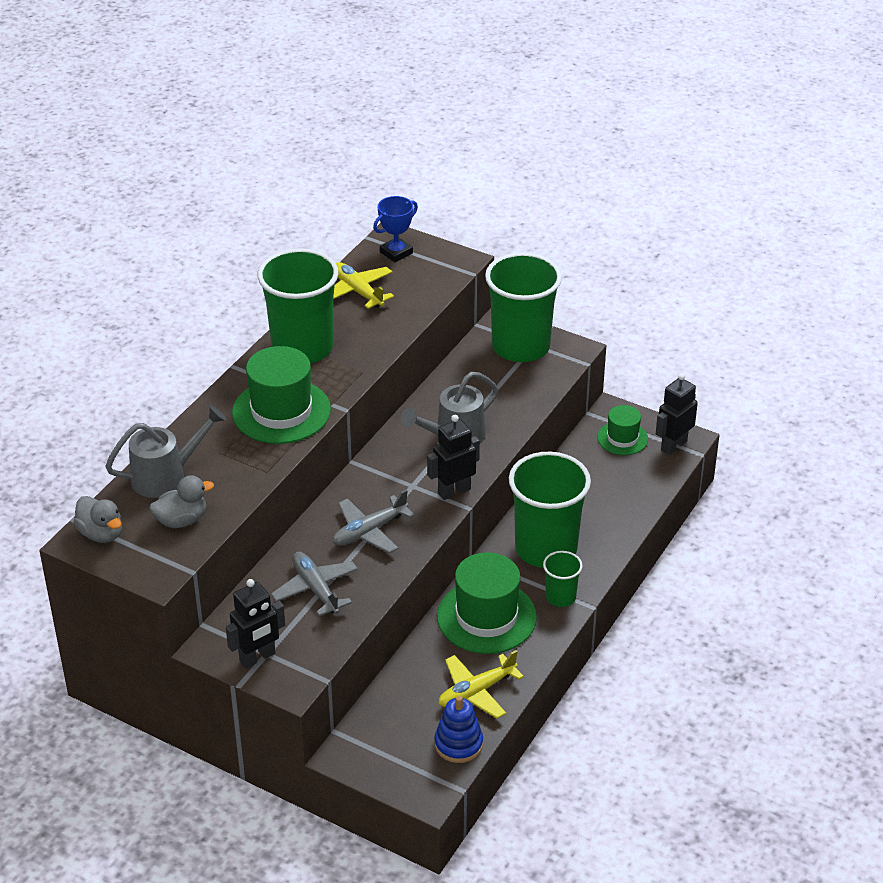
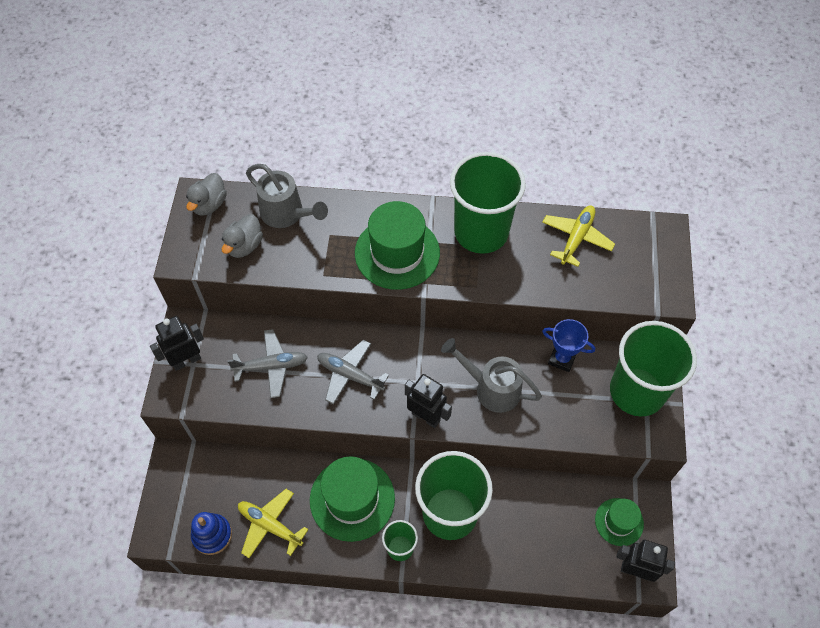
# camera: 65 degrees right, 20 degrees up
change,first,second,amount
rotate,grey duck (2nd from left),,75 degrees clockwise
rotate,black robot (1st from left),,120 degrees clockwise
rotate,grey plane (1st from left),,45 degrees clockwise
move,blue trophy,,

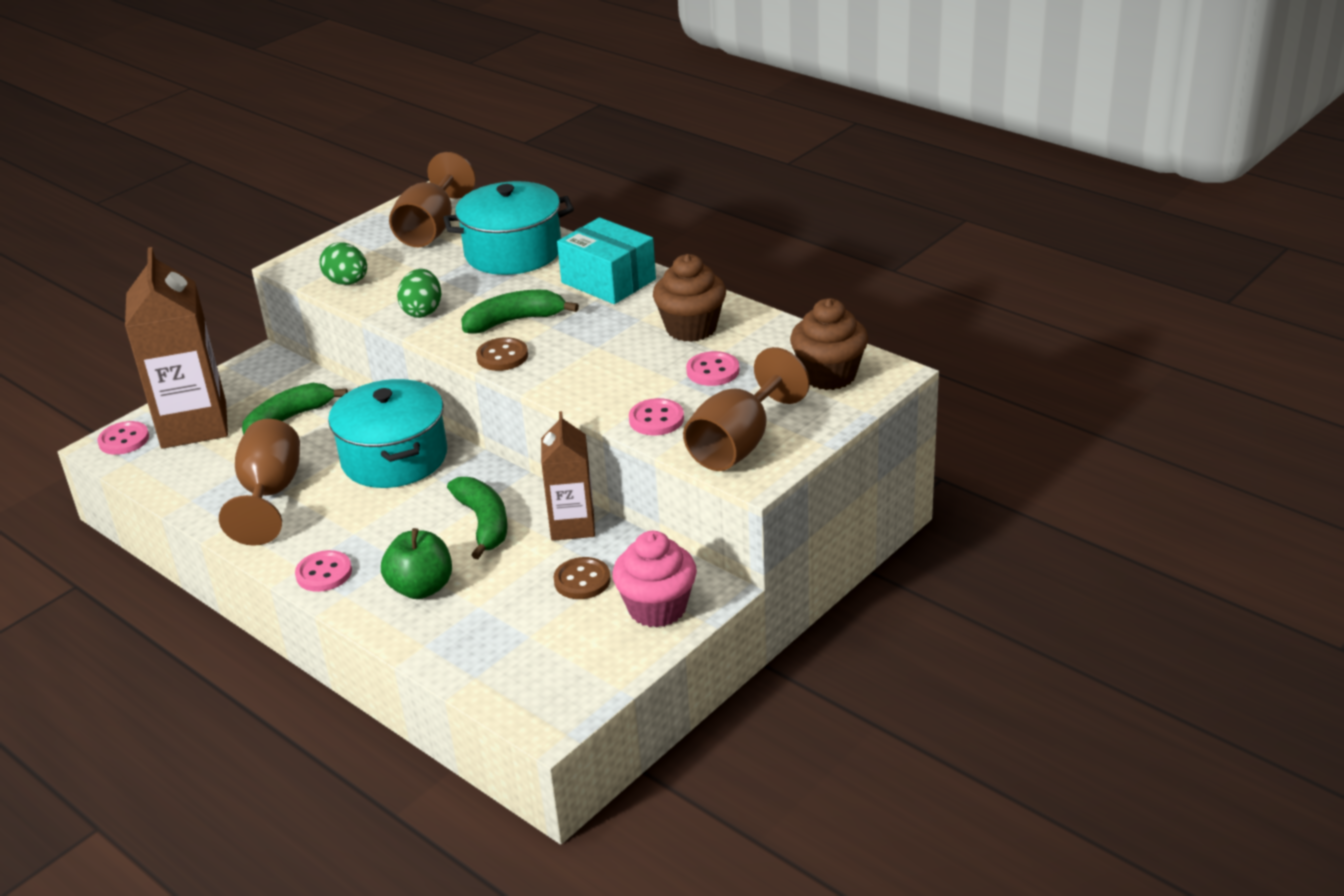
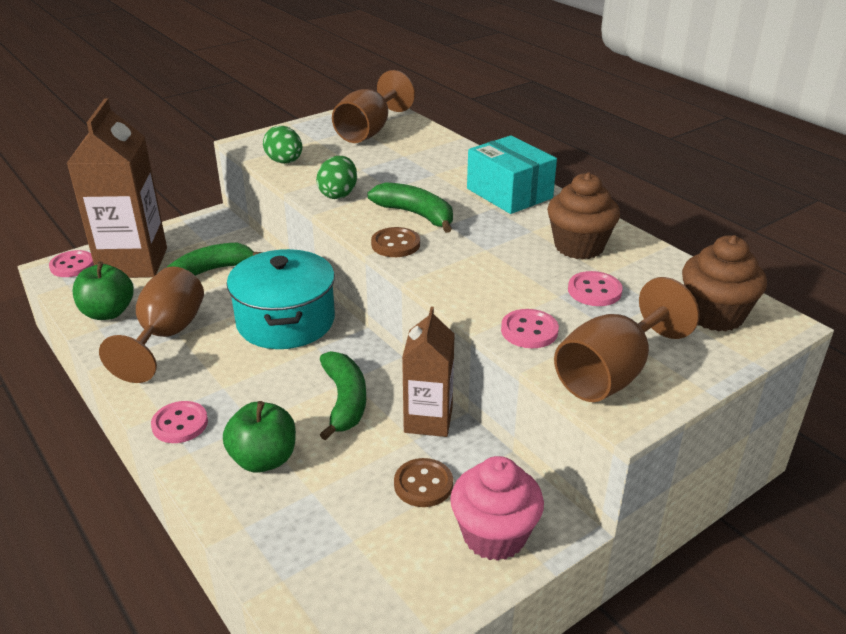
# camera: 10 degrees right, 0 degrees up
change,first,second,amount
delete,turquoise pot (2nd from left),,
rotate,green banana (3rd from left),,45 degrees clockwise
insert,,green apple (1st from left),

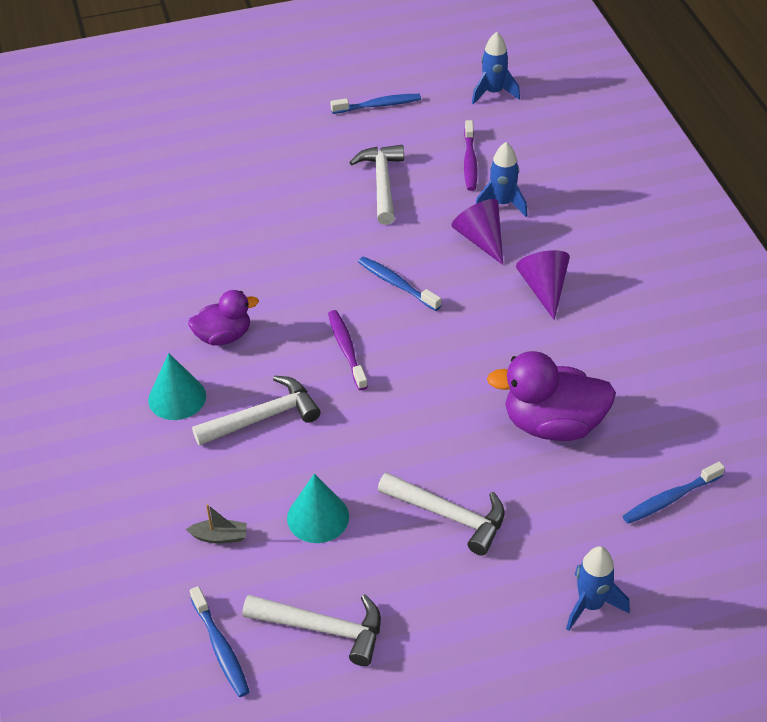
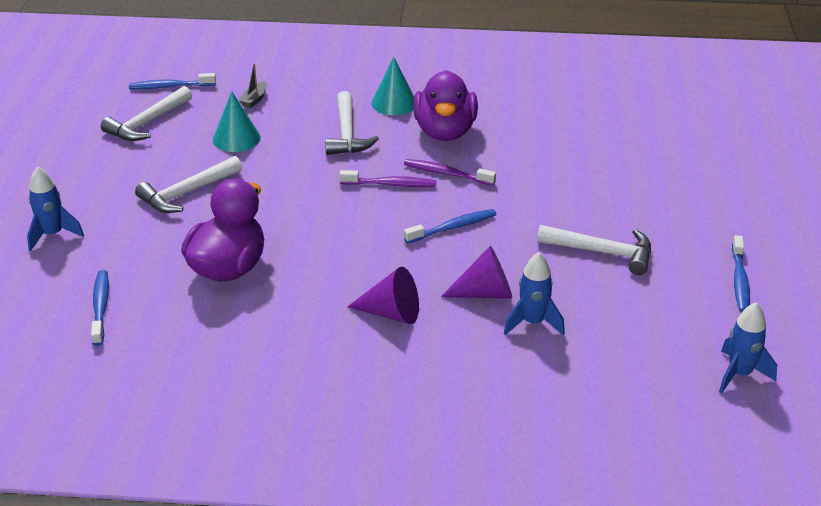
# camera: 110 degrees right, 10 degrees down
change,first,second,amount
resize,purple duck (1st from left in the first image),purple duck (2nd from left),x1.63
move,purple toothbrush (2nd from left),,

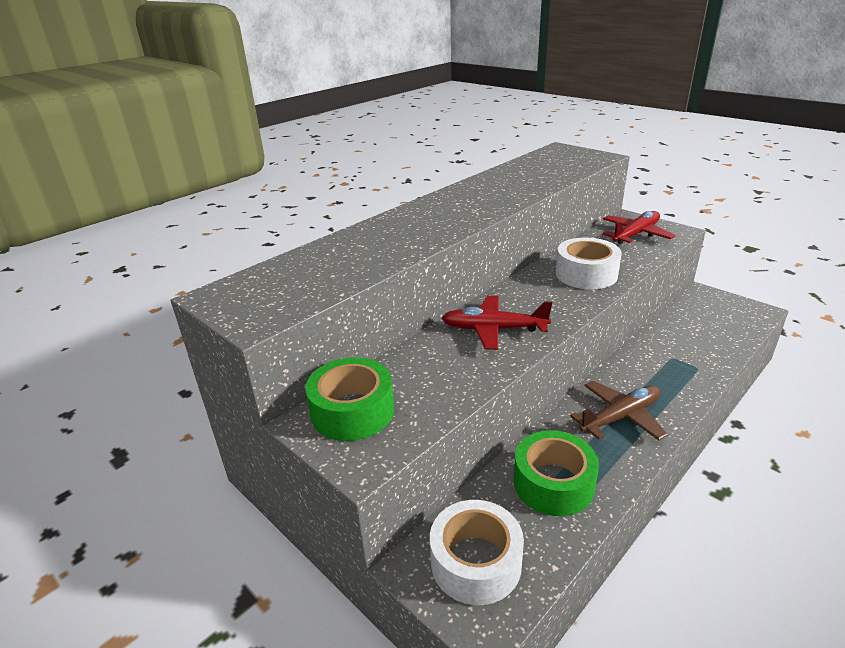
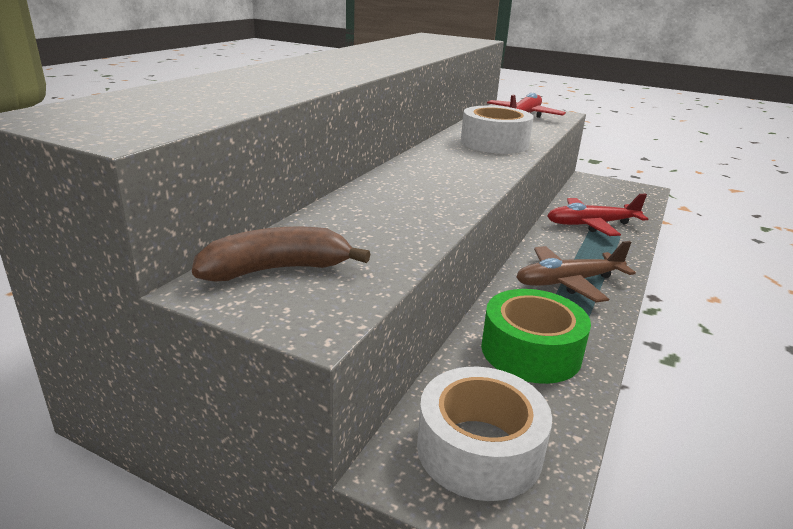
# camera: 20 degrees left, 5 degrees down
change,first,second,amount
replace,green tape (1st from left),brown banana,
move,red plane (1st from left in the first image),red plane (2nd from left),
rotate,brown plane,,150 degrees counterclockwise

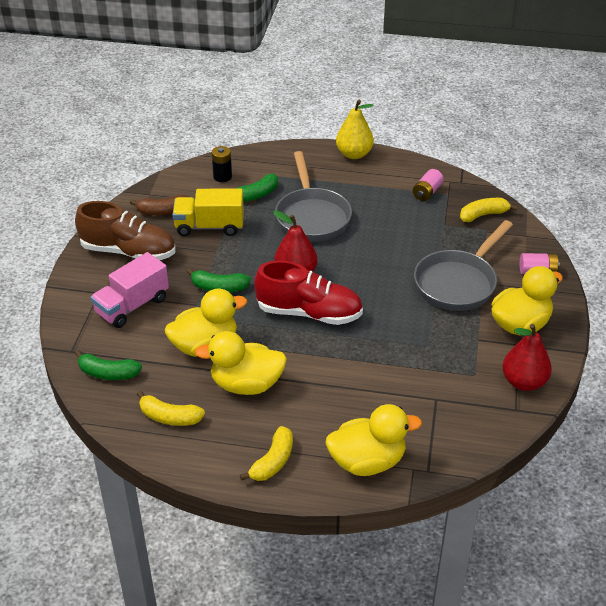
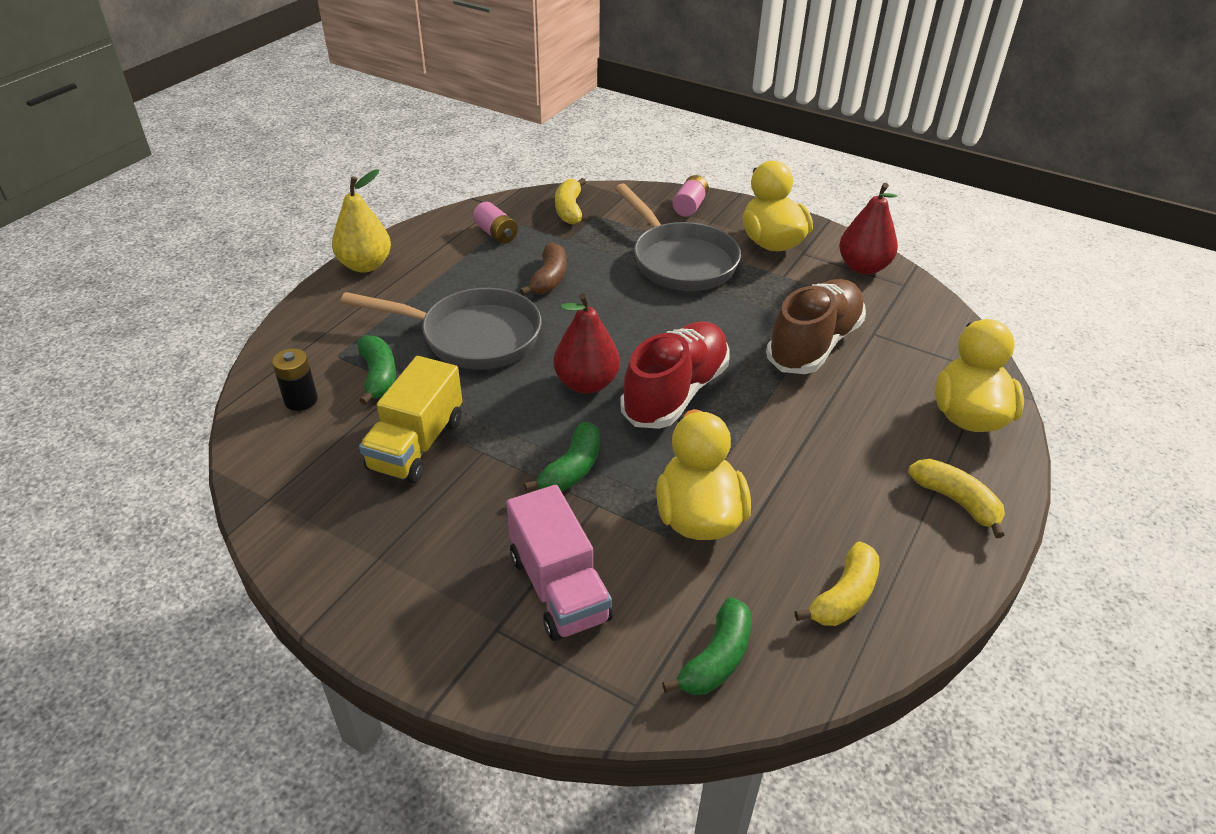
# camera: 70 degrees left, 0 degrees up
change,first,second,amount
move,brown shoe,,
move,brown banana,,
delete,yellow duck (2nd from left),,

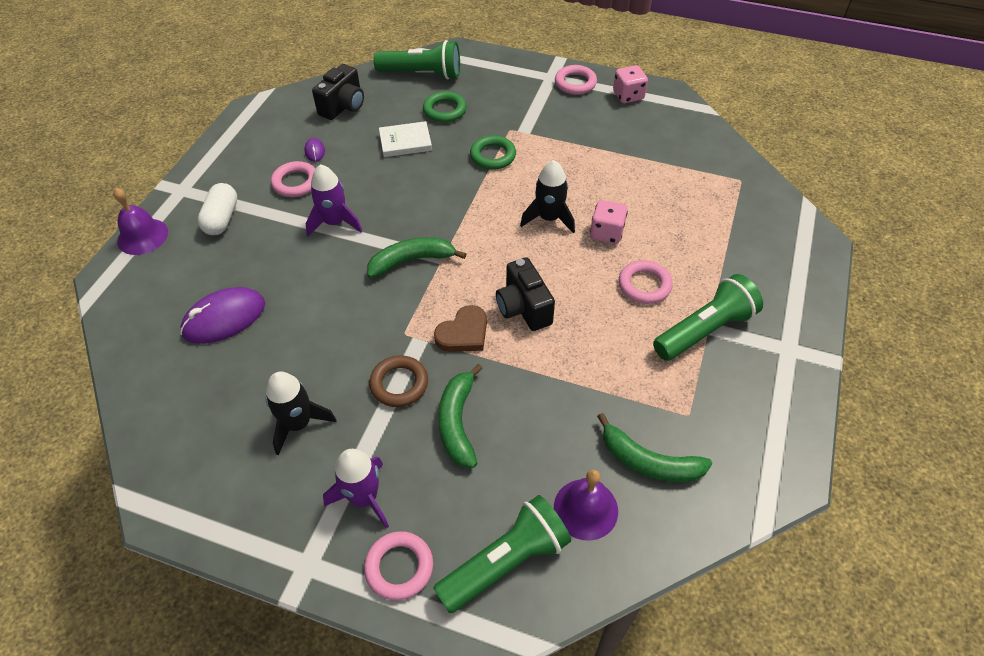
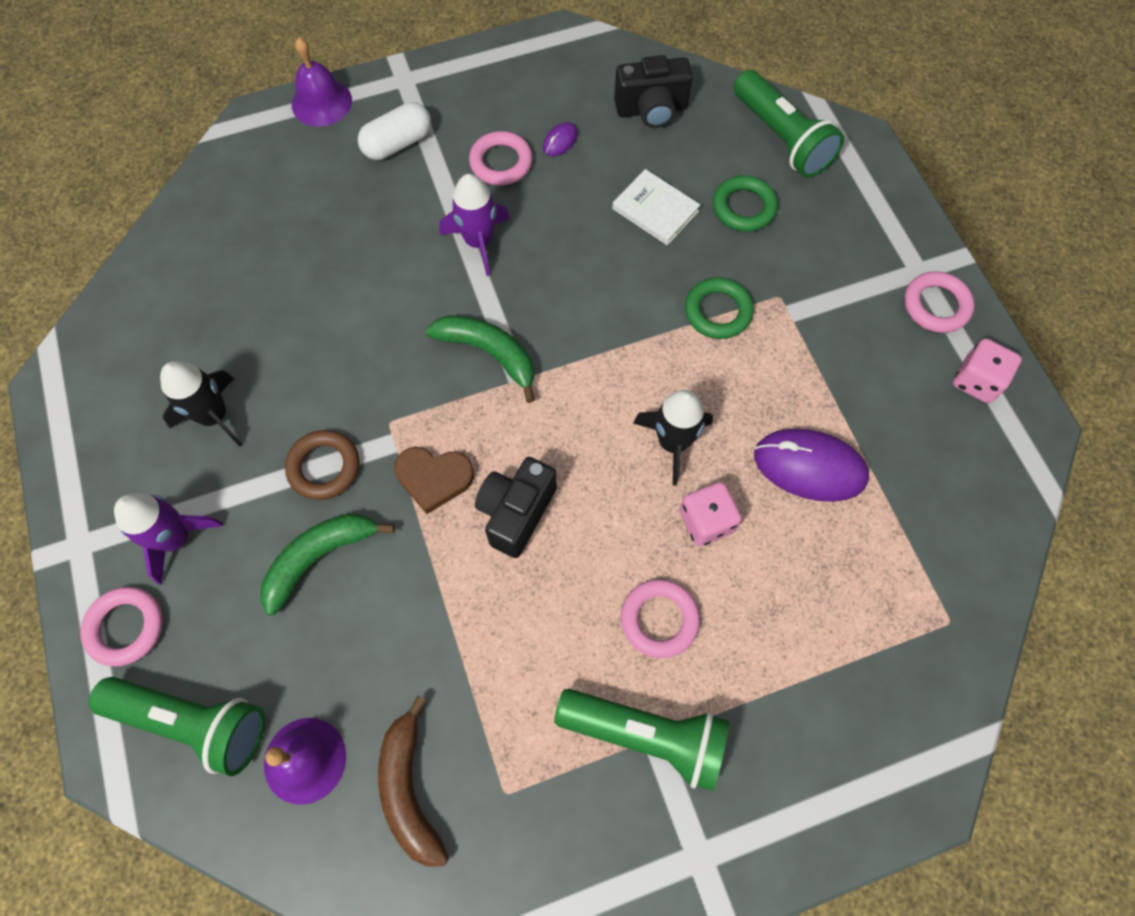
# camera: 50 degrees right, 15 degrees up
change,first,second,amount
move,purple mouse (1st from left in the first image),purple mouse (2nd from left),
recolor,green banana (3rd from left),brown banana,

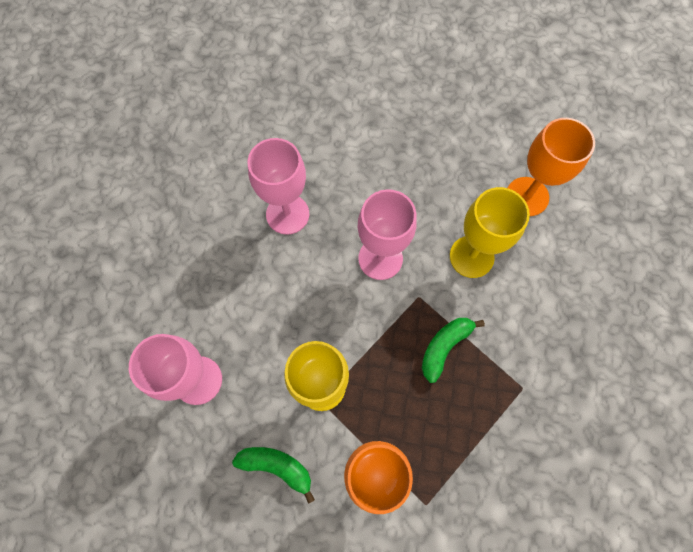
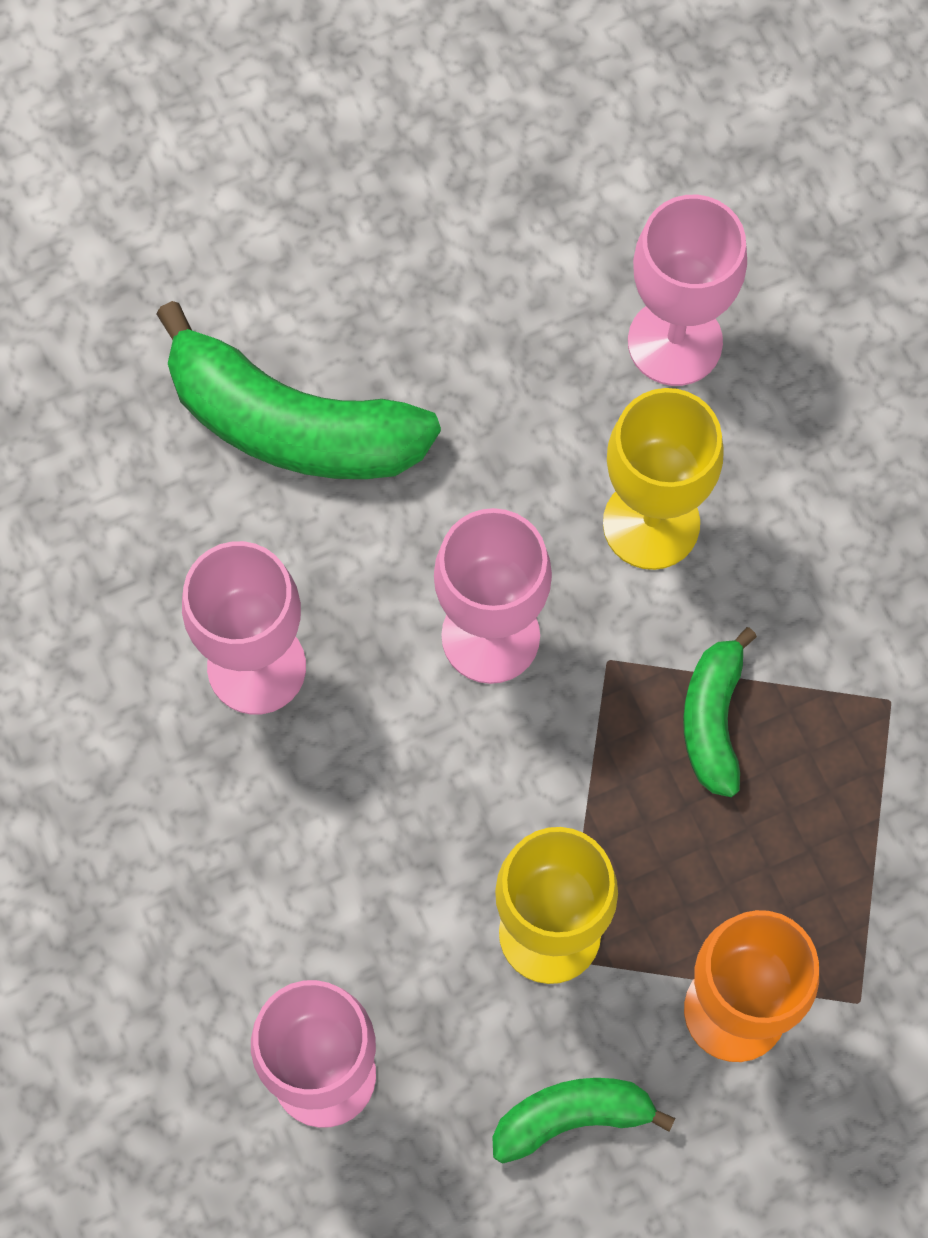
# camera: 35 degrees left, 0 degrees up
change,first,second,amount
recolor,orange goblet (2nd from left),pink goblet (4th from left),
insert,,green banana (1st from left),

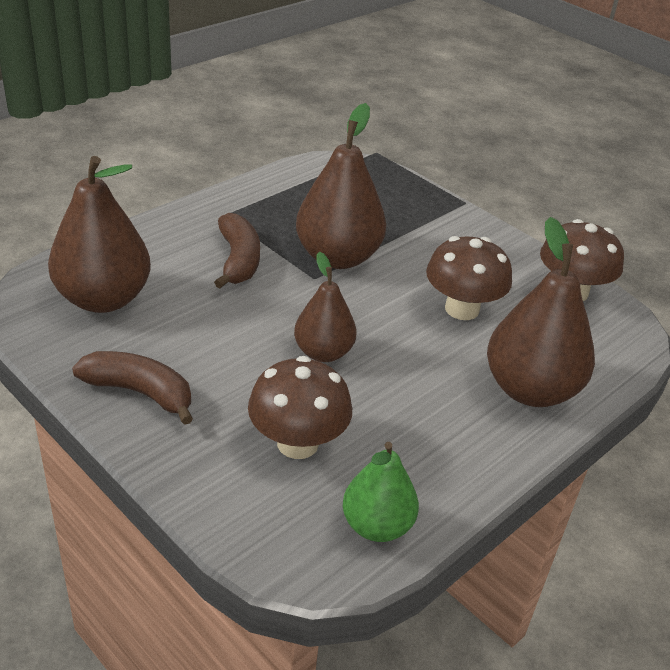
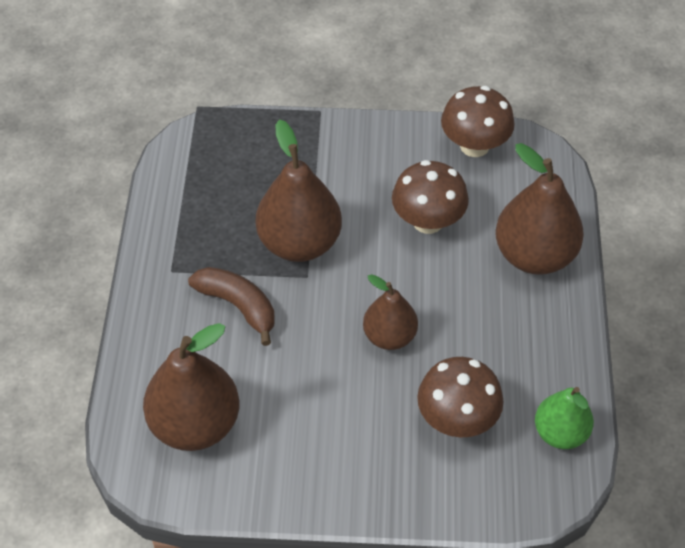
# camera: 40 degrees left, 15 degrees up
change,first,second,amount
delete,brown banana (1st from left),,

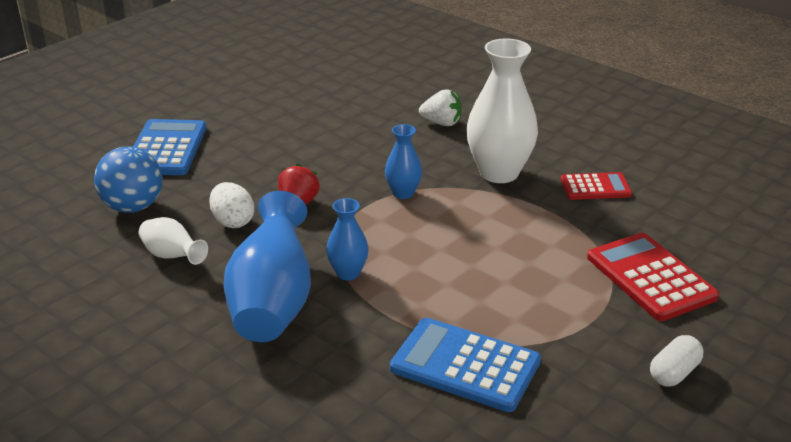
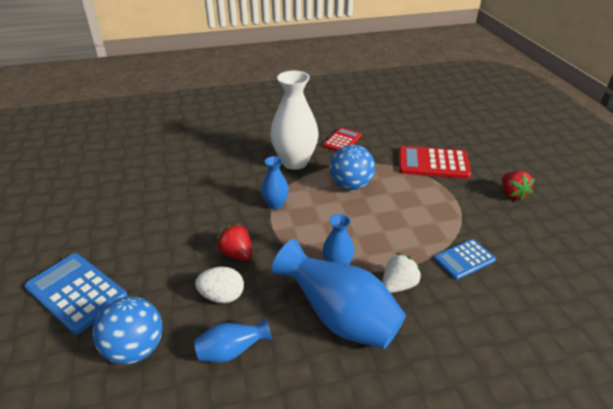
# camera: 55 degrees left, 5 degrees up
change,first,second,amount
recolor,white vase (1st from left),blue vase (1st from left),
resize,blue calculator (2nd from left),,x0.62
move,white strawberry,,
replace,white capsule,red strawberry (2nd from left),
insert,,blue ball (2nd from left),

